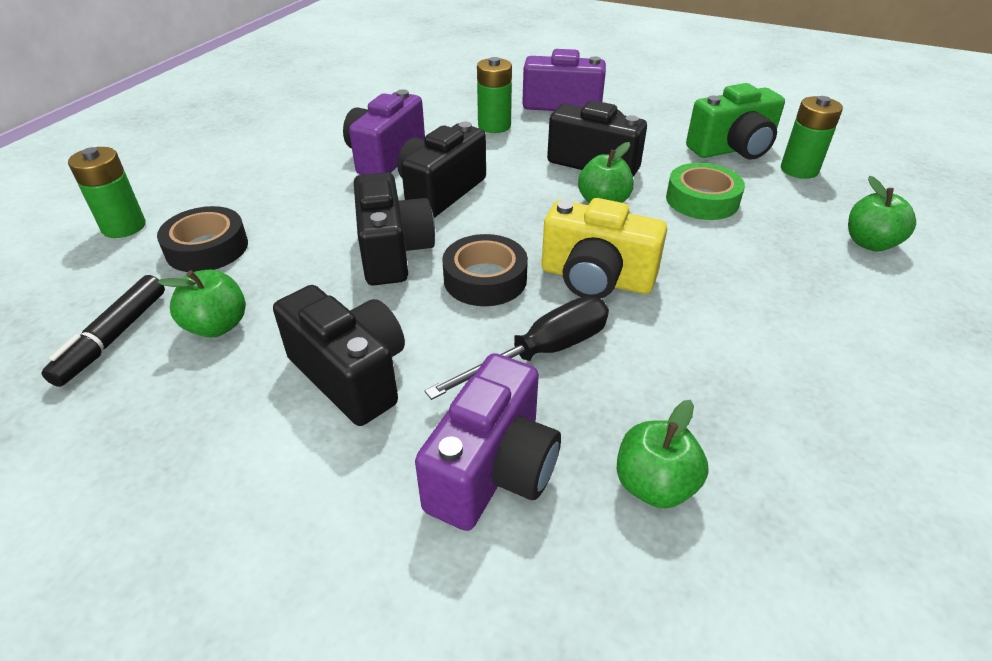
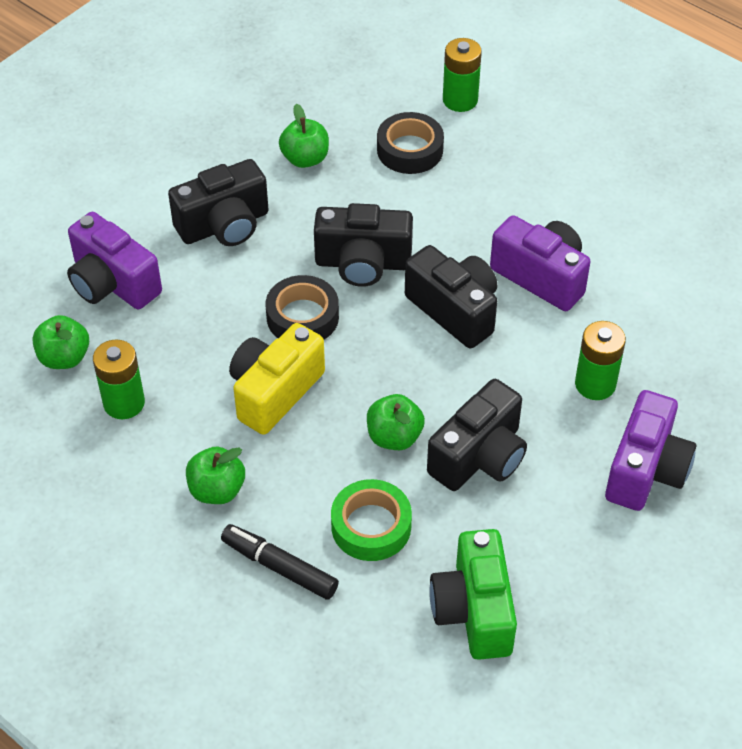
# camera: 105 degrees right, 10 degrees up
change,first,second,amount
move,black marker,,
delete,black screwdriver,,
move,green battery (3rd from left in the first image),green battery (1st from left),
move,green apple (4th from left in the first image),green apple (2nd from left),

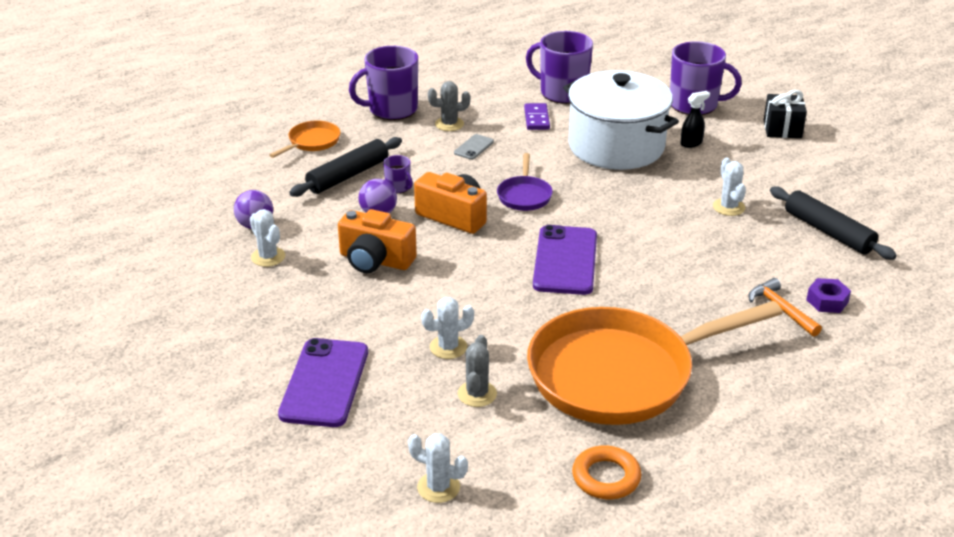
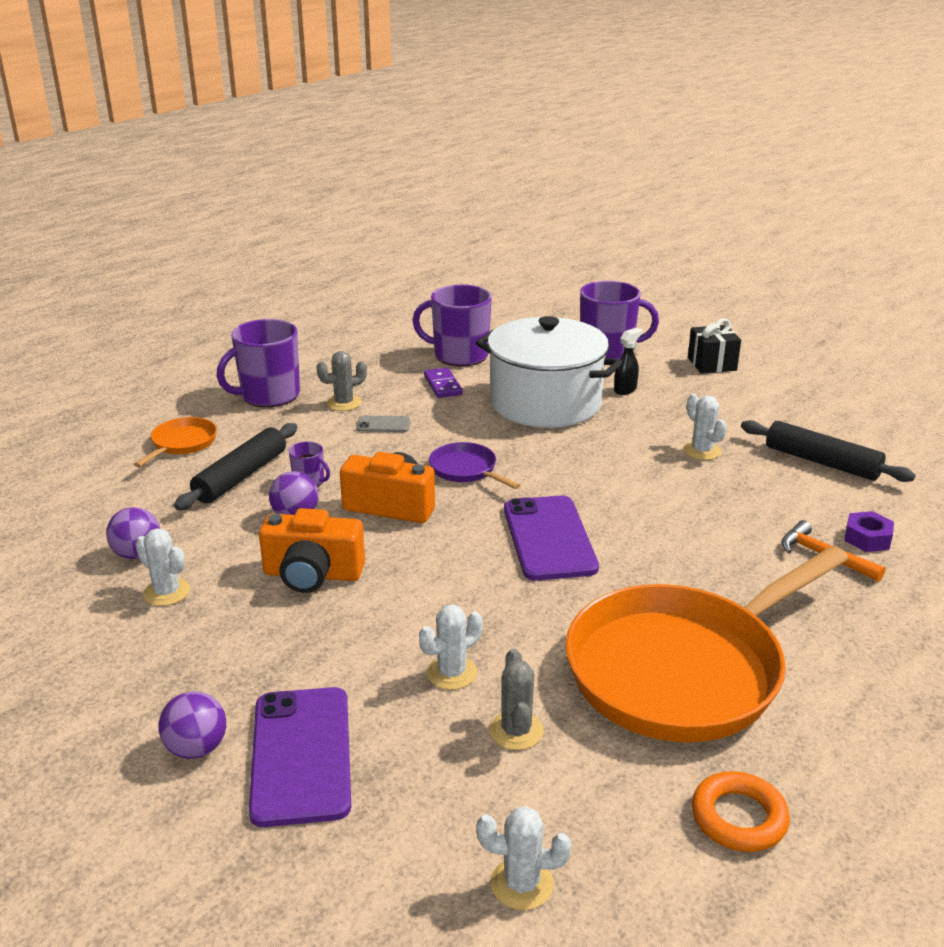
# camera: 15 degrees left, 5 degrees down
change,first,second,amount
rotate,grey phone,,75 degrees clockwise
rotate,purple pan,,150 degrees clockwise
insert,,purple ball (2nd from left),

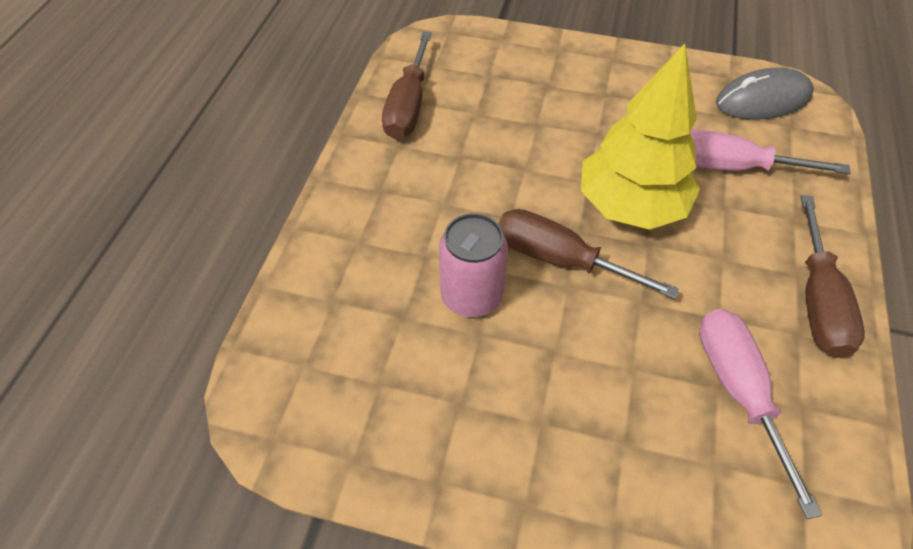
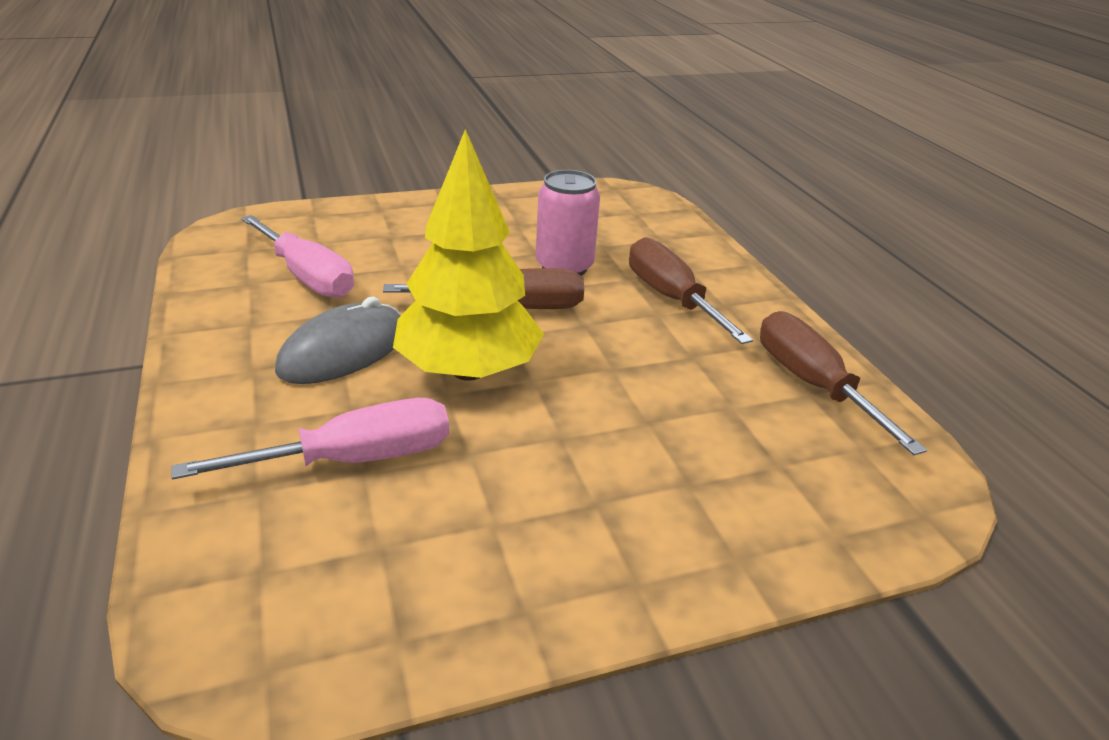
# camera: 145 degrees right, 20 degrees down
change,first,second,amount
move,grey mouse,,
move,brown screwdriver (3rd from left in the first image),brown screwdriver (2nd from left),

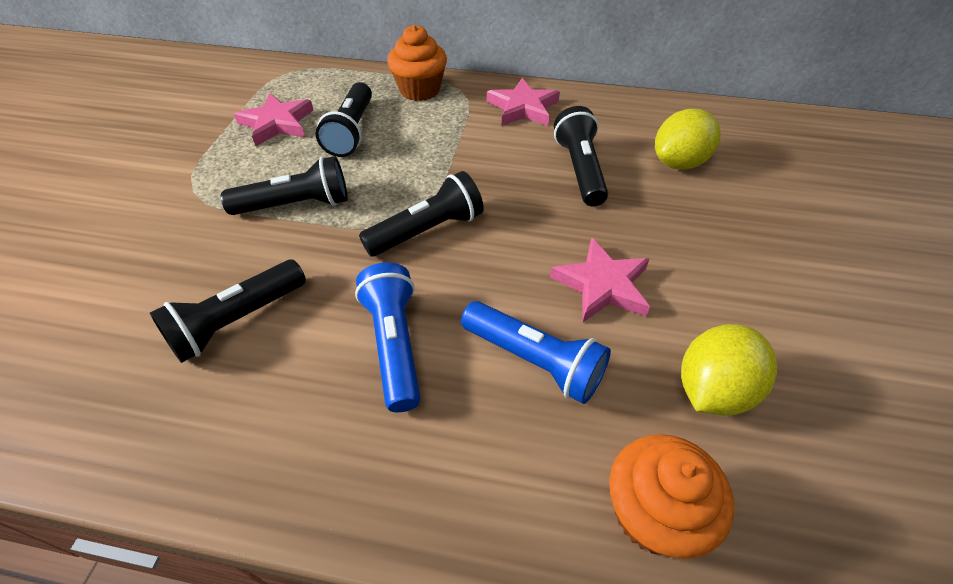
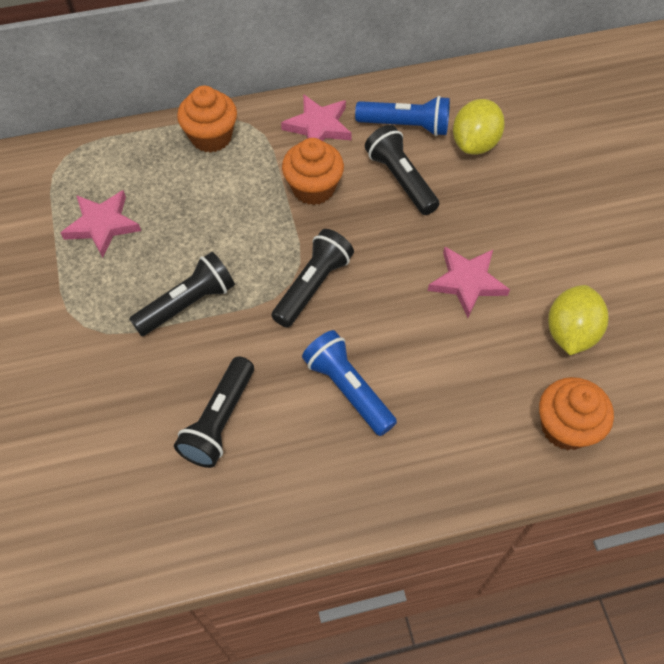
# camera: 25 degrees left, 10 degrees up
change,first,second,amount
delete,black flashlight (3rd from left),,
move,blue flashlight (2nd from left),,
insert,,orange cupcake (2nd from left),

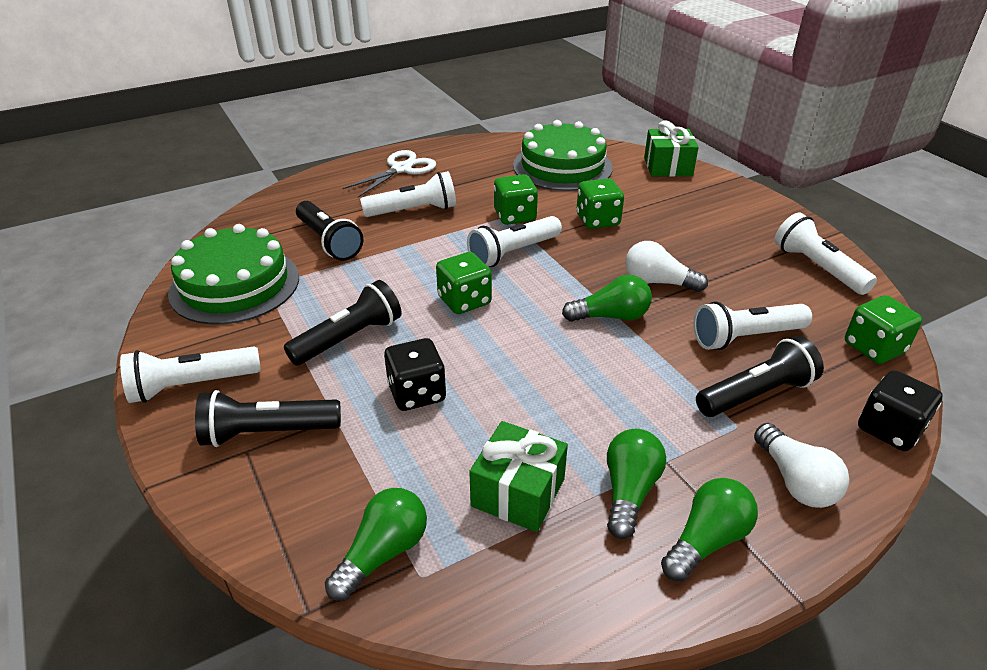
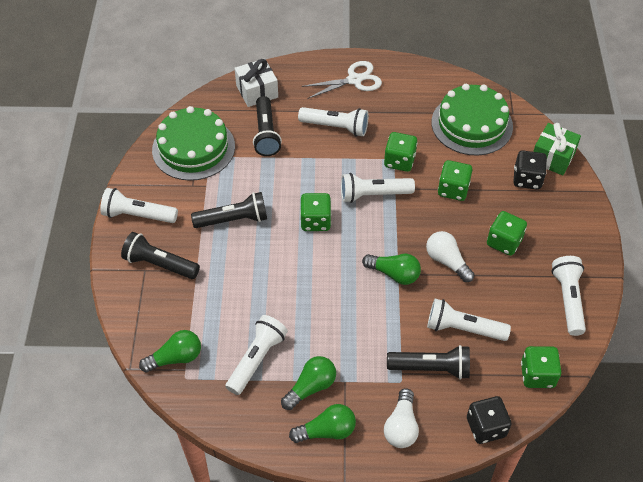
# camera: 30 degrees right, 15 degrees up
change,first,second,amount
move,black dice (1st from left in the first image),black dice (2nd from left),
replace,green gift (1st from left),white flashlight (2nd from left),
insert,,white gift,
insert,,green dice (4th from left),

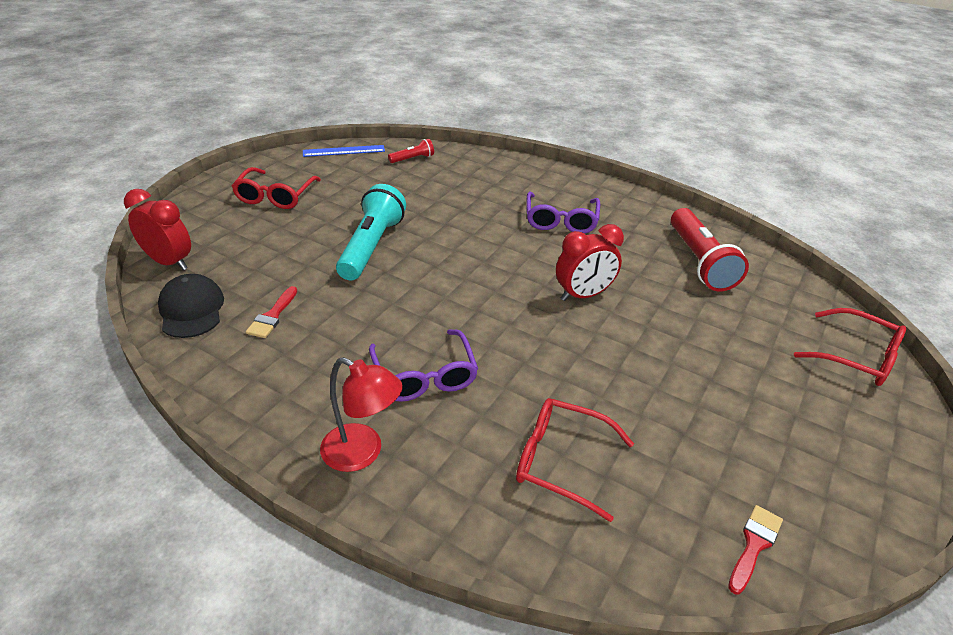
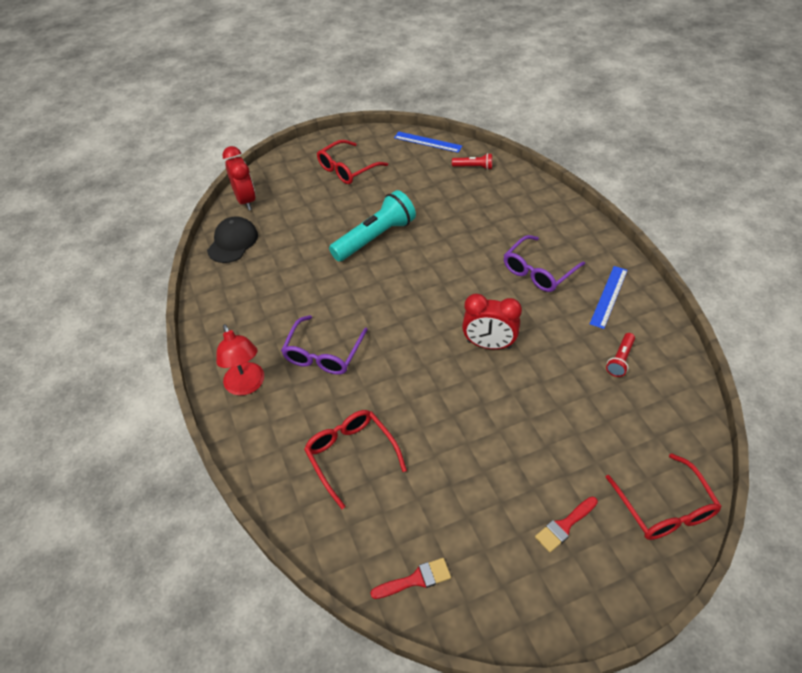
# camera: 40 degrees right, 10 degrees up
change,first,second,amount
move,red brush (1st from left in the first image),red brush (2nd from left),
resize,red flashlight (2nd from left),,x0.48
insert,,blue ruler (2nd from left),

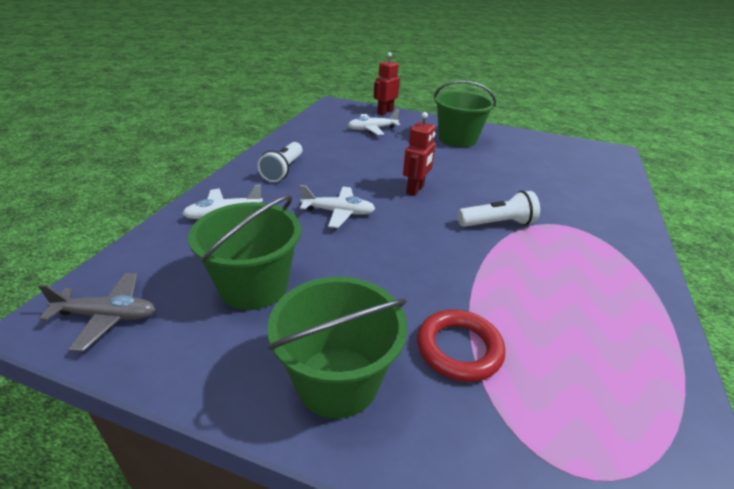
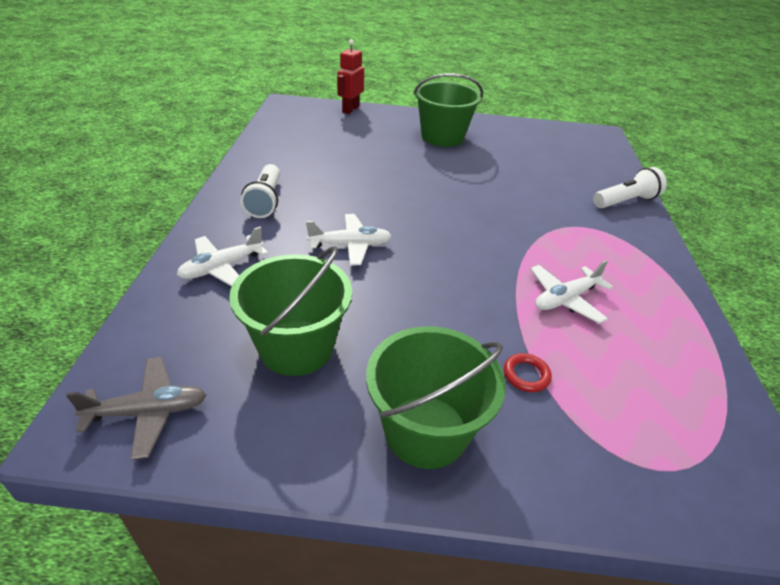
# camera: 15 degrees left, 5 degrees up
change,first,second,amount
move,white plane (3rd from left),,
delete,red robot (2nd from left),,
resize,red ring,,x0.55
move,white flashlight (2nd from left),,

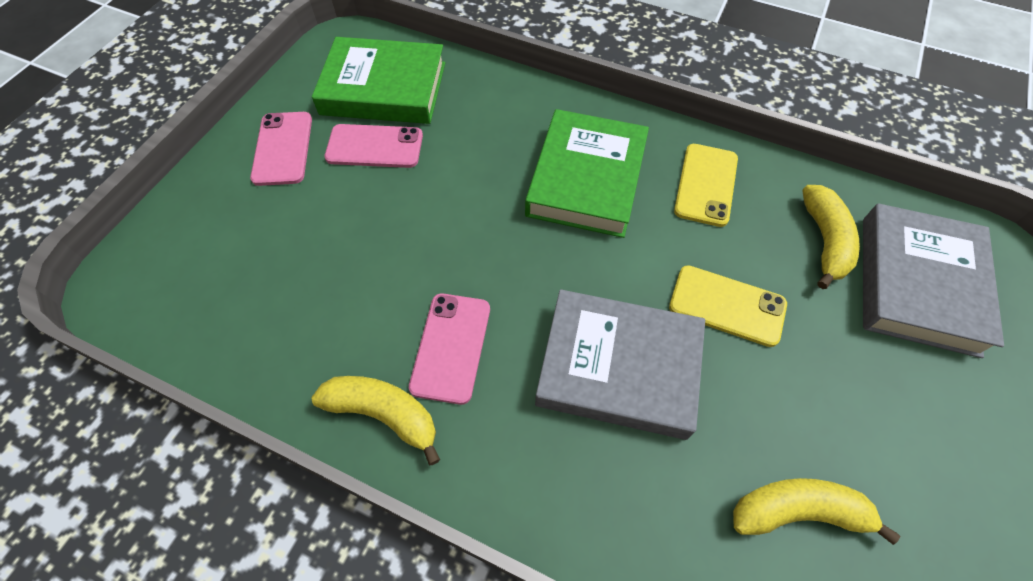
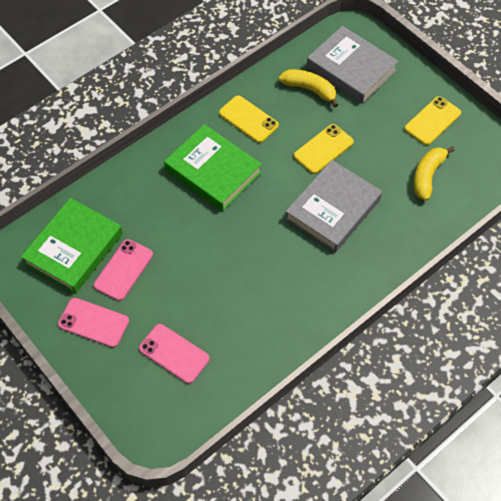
# camera: 65 degrees left, 0 degrees up
change,first,second,amount
delete,yellow banana (1st from left),,
move,pink phone (3rd from left),,
insert,,yellow phone (3rd from left),

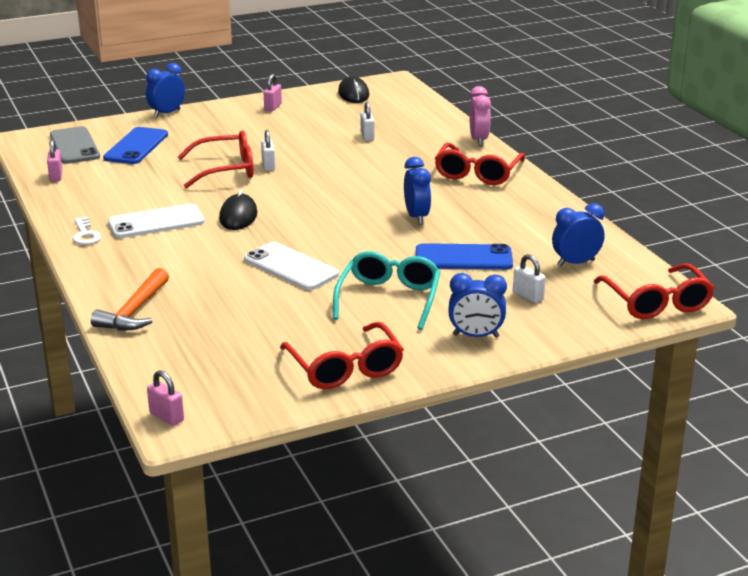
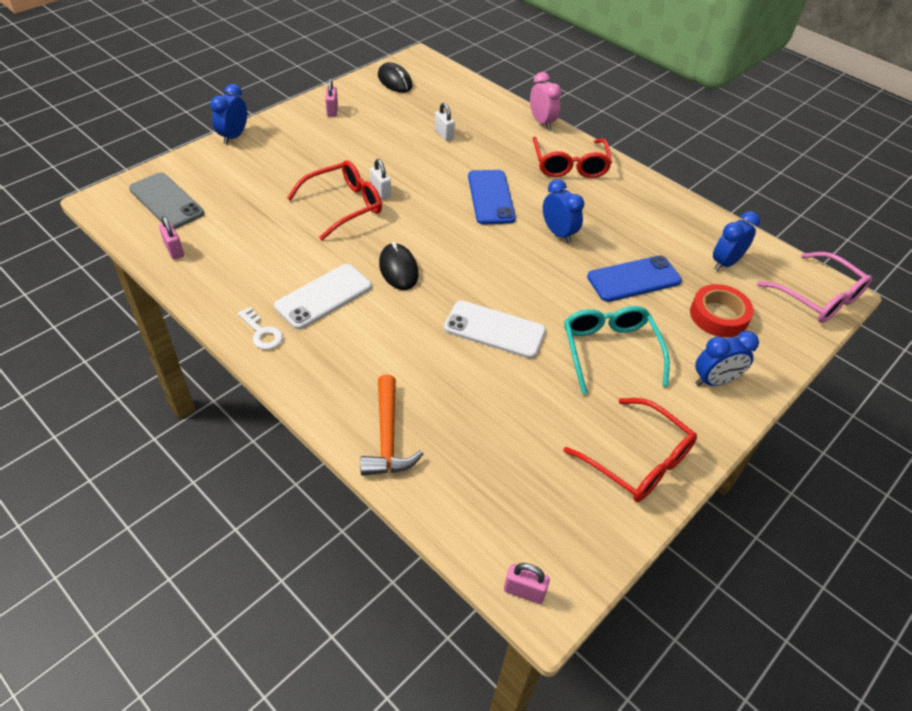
# camera: 25 degrees left, 20 degrees up
change,first,second,amount
move,blue phone (1st from left),,
replace,white padlock (3rd from left),red tape,
recolor,red glasses (4th from left),pink glasses,

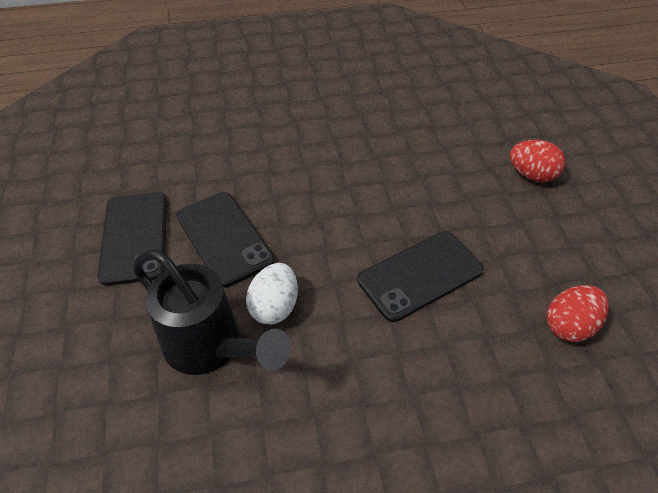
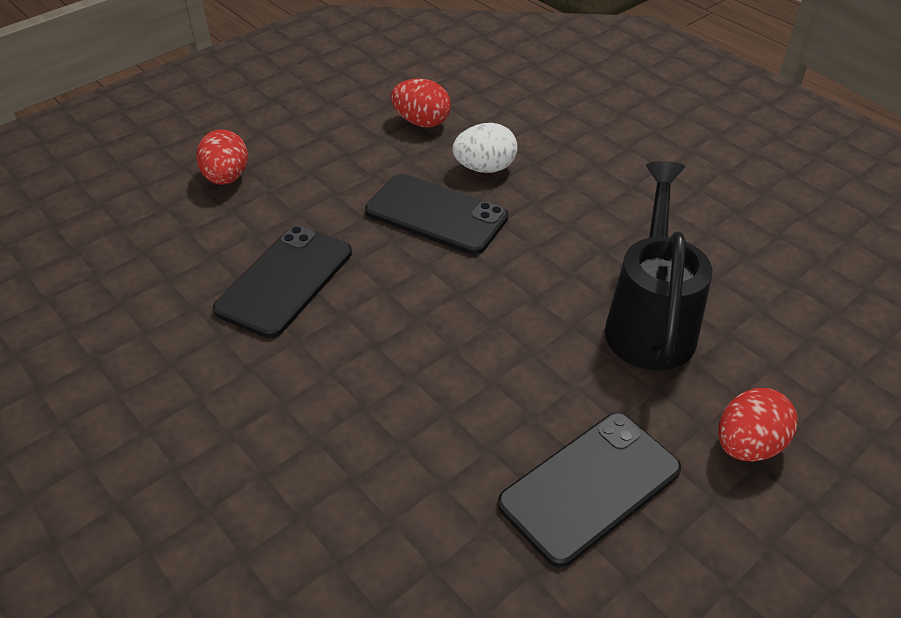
# camera: 120 degrees left, 5 degrees down
change,first,second,amount
move,black phone (2nd from left in the first image),black phone (1st from left),
move,white egg,,
insert,,red egg (3rd from left),

